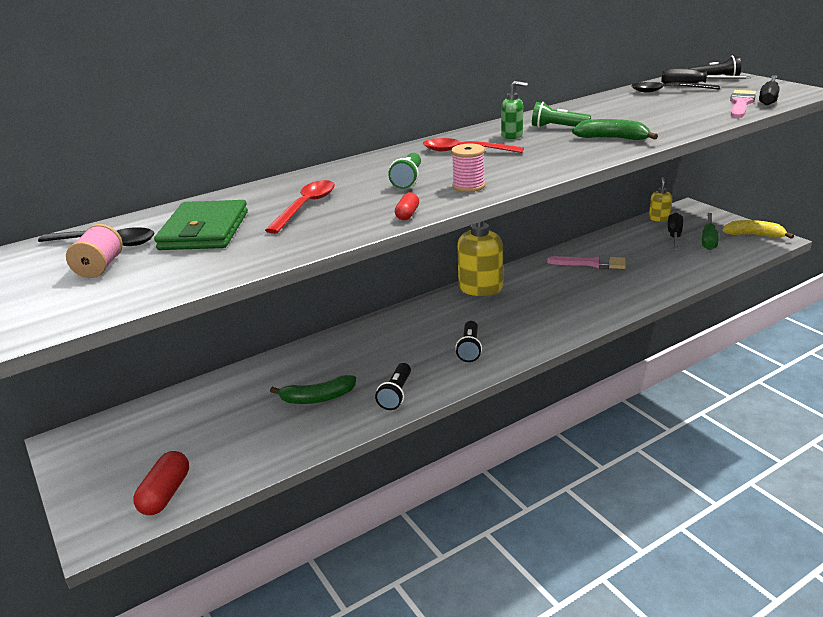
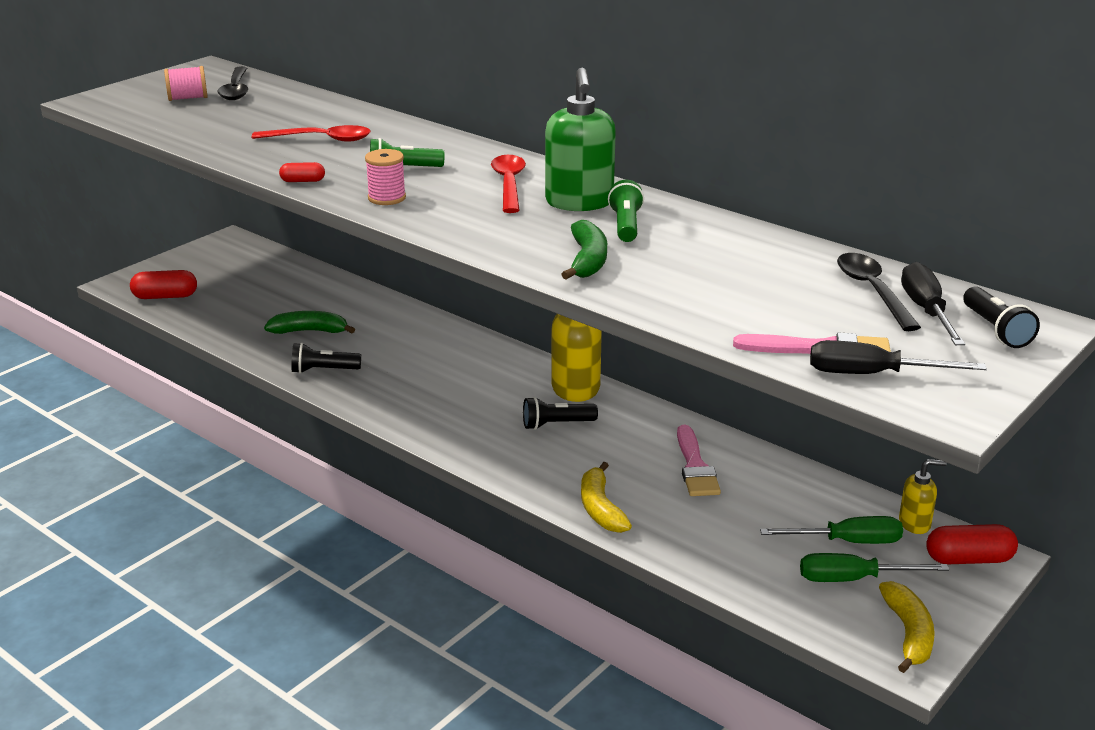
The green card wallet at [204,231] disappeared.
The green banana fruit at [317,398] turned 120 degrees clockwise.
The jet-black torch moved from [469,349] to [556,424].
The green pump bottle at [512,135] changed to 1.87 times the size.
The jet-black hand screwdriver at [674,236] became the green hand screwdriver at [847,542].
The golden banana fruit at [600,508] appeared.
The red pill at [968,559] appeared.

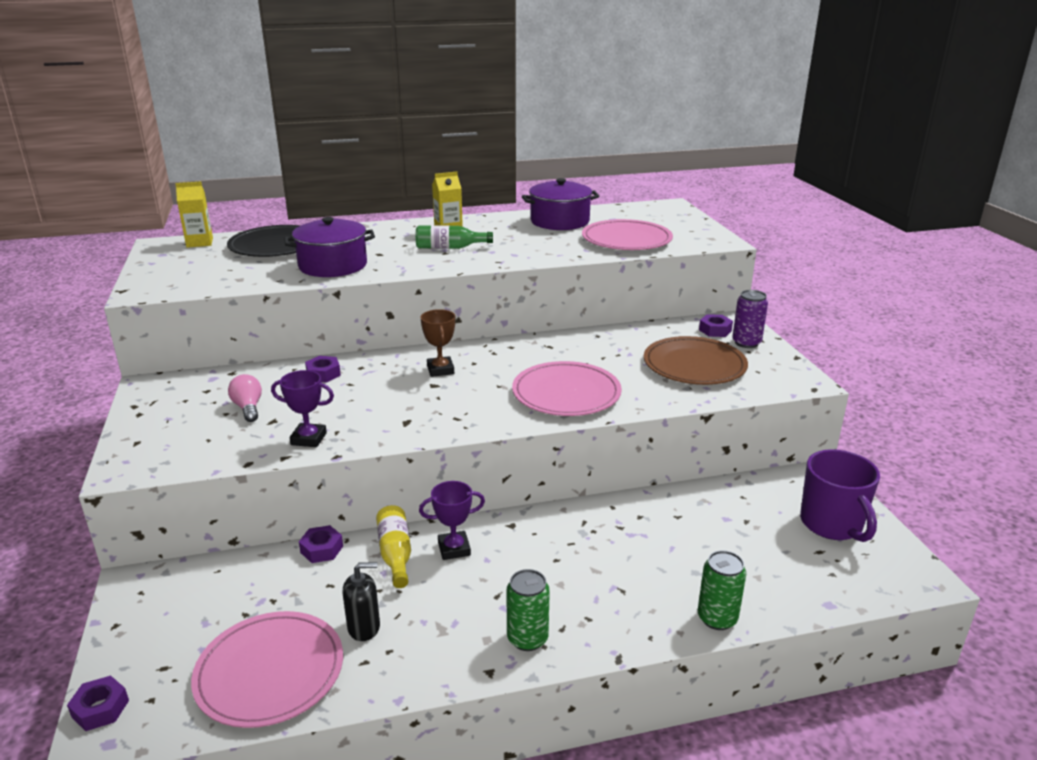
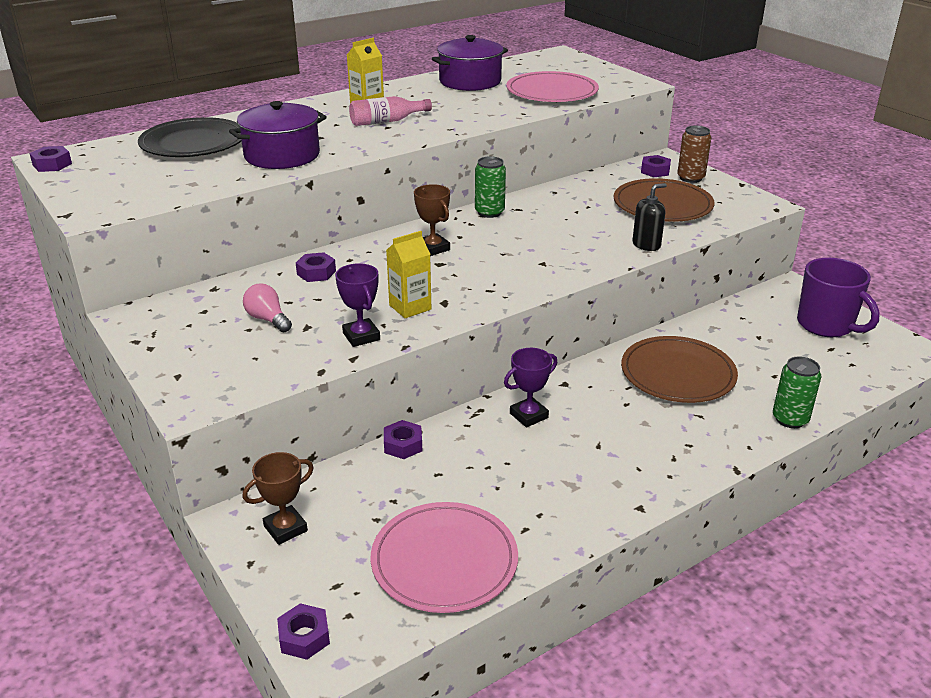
The golden juice carton moved from [199,242] to [410,307].
The royal purple award cup at [308,439] turned 75 degrees clockwise.
The jet-black pump bottle moved from [364,627] to [646,245].
The golden flask at [395,554] disappeared.
The green flask at [449,248] became the pink flask at [386,121].
The green tin moved from [527,638] to [489,212].
The pink dinner plate at [566,393] disappeared.
The royal purple tin at [746,343] became the brown tin at [690,178].
The royal purple nut at [52,164] appeared.
The brown award cup at [285,528] appeared.
The brown dinner plate at [677,374] appeared.

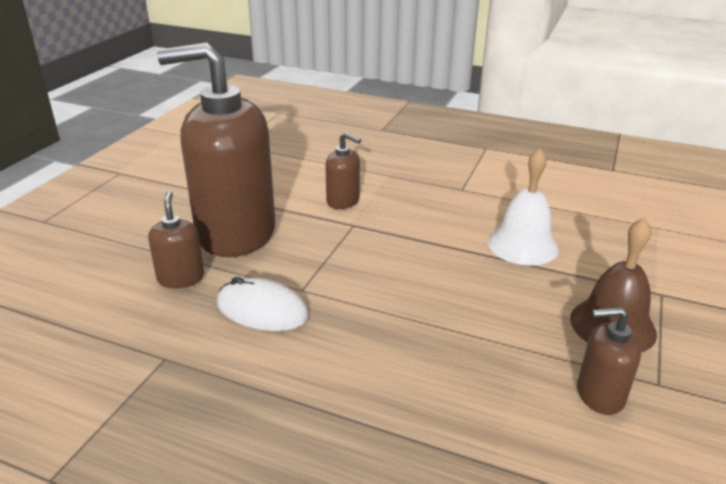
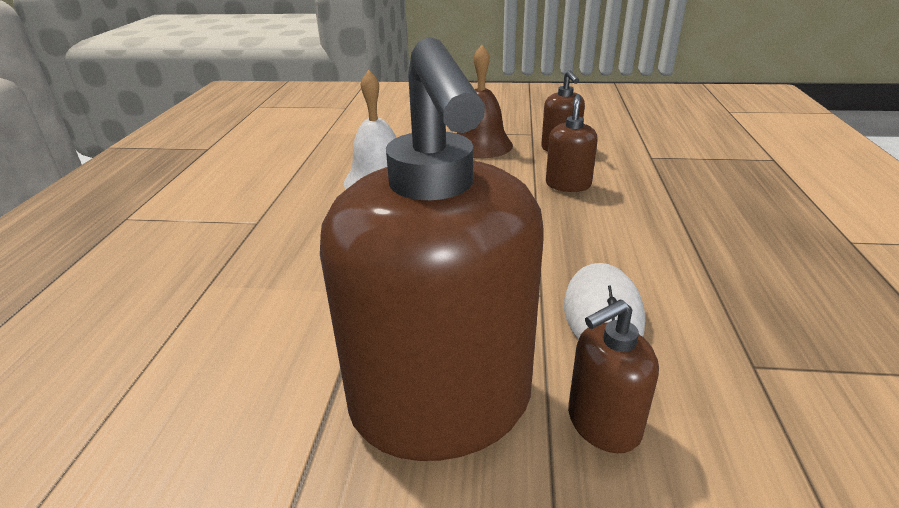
The brown pump bottle moved from [343,201] to [568,185].

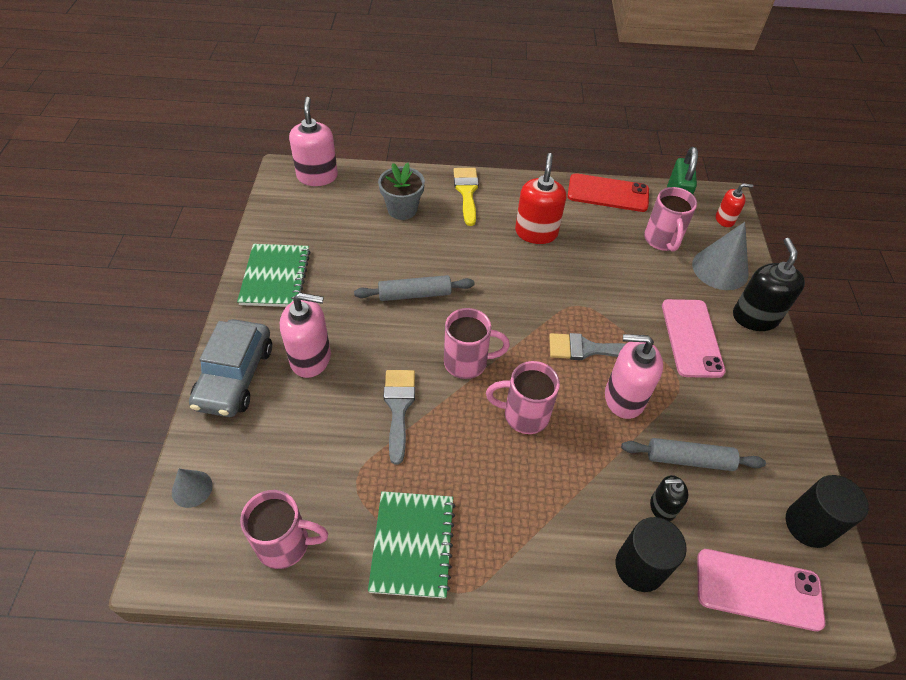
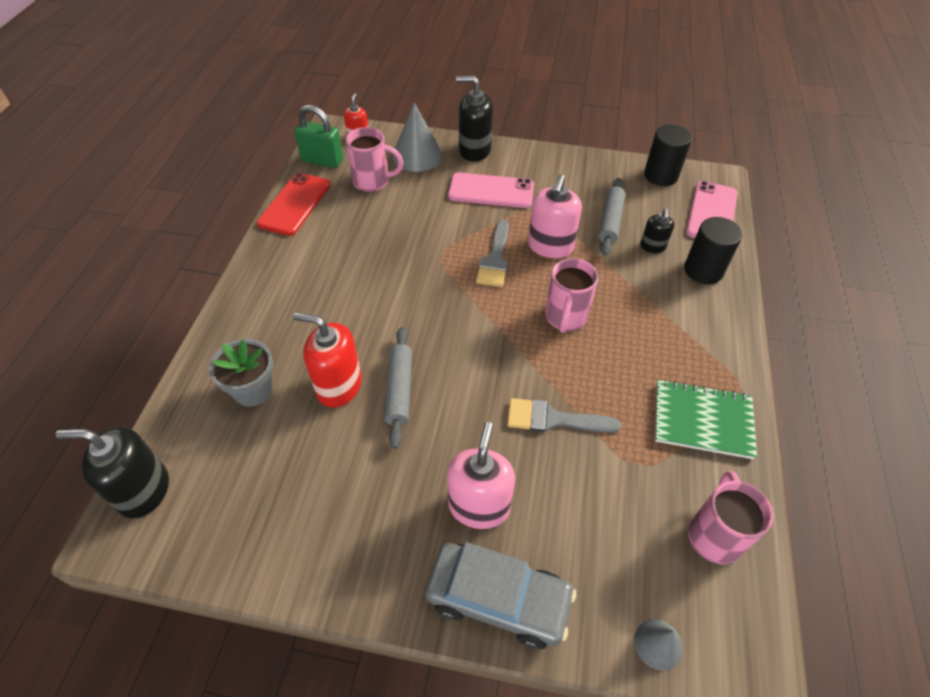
The green notebook at [275,277] disappeared.
The pink pump bottle at [317,176] became the jet-black pump bottle at [144,490].
The pink mug at [467,362] disappeared.
The golden paintbrush at [466,192] disappeared.
The red pump bottle moved from [536,232] to [339,386].

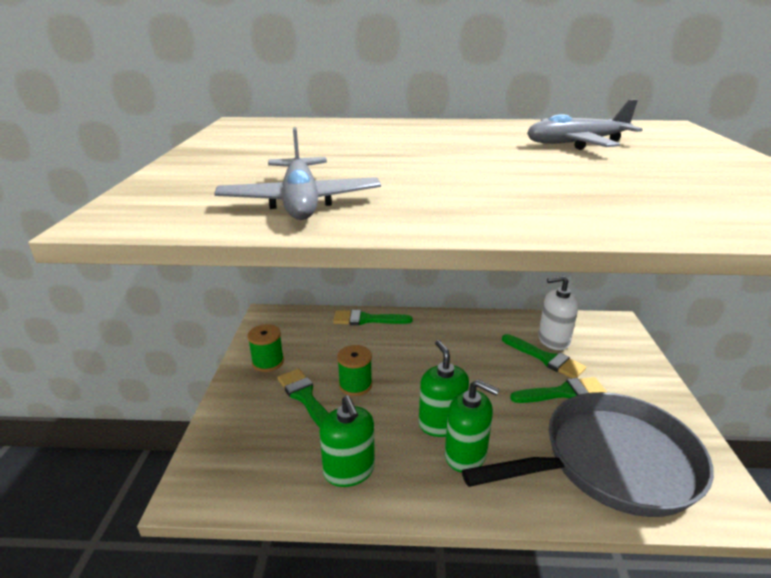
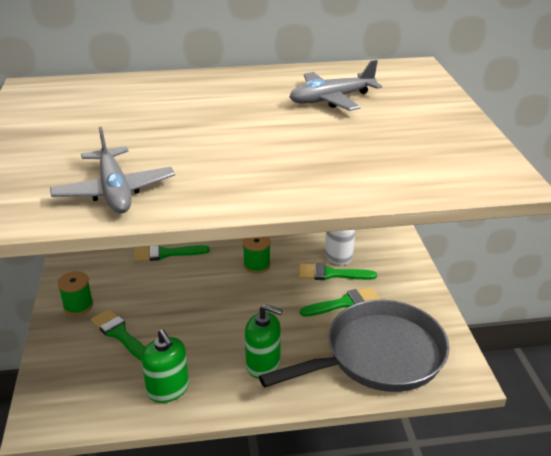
The green reel of thread moved from [355,385] to [257,265].
The green pump bottle at [441,423] disappeared.
The green paintbrush at [546,358] turned 150 degrees clockwise.

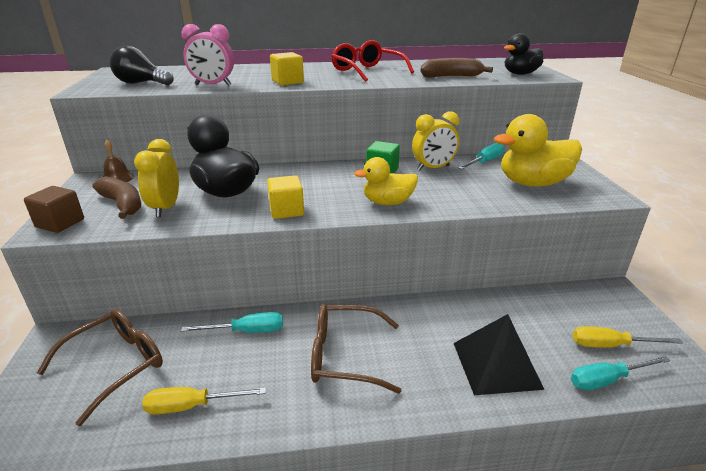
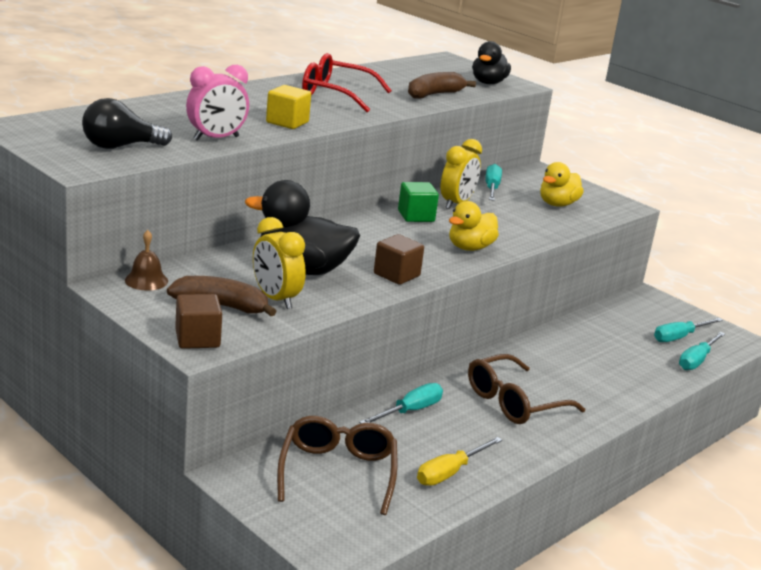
The golden cube at [286,211] became the brown cube at [396,275].
The jet-black pyramid at [496,365] disappeared.
The golden toy duck at [532,183] changed to 0.63 times the size.
The golden hand screwdriver at [610,345] became the aqua hand screwdriver at [679,337].

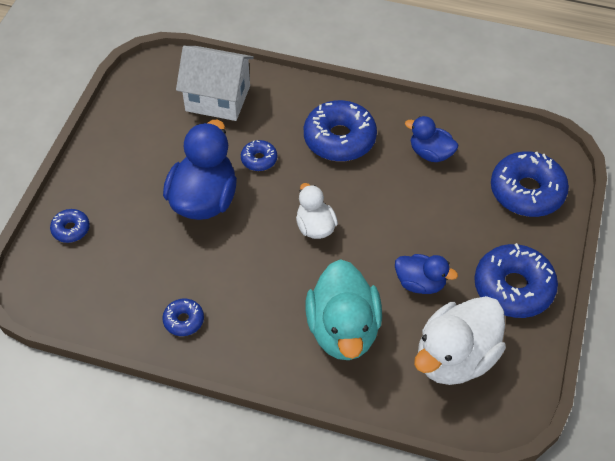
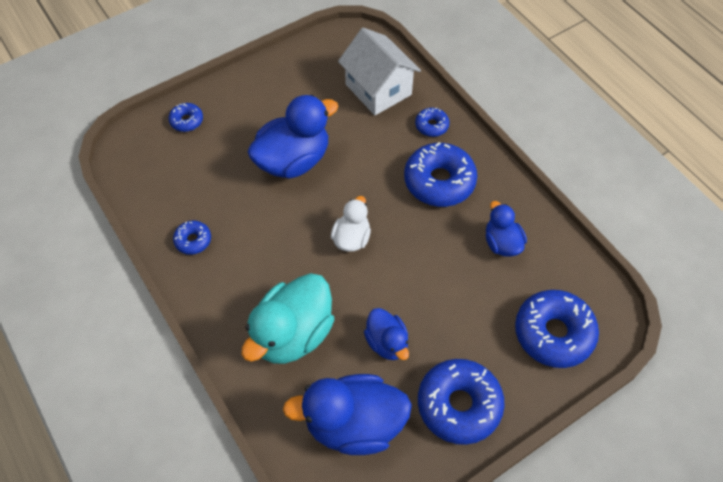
The royal blue glazed donut moved from [259,159] to [431,126].
The snow-white toy duck at [455,358] became the royal blue toy duck at [354,424].

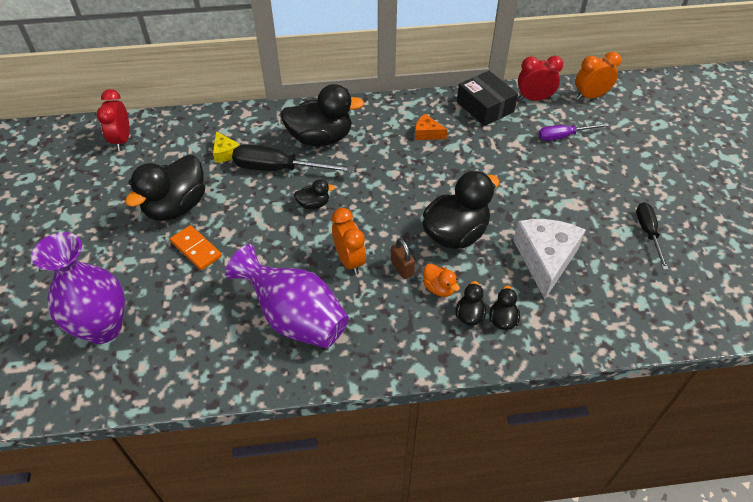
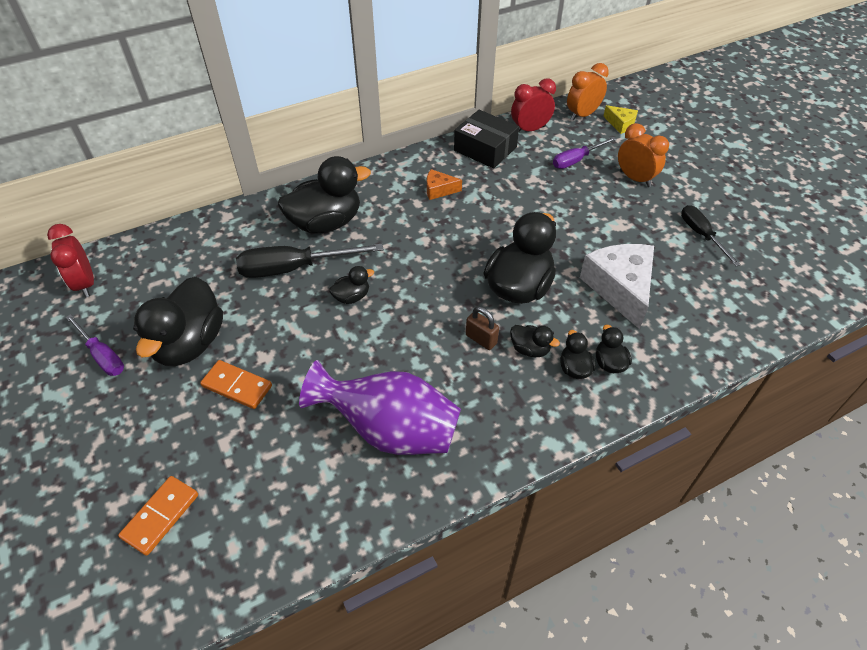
The royal purple flower vase at [103,328] was replaced by the orange domino tile at [161,516].
The golden cheese wedge moved from [225,153] to [620,124].
The orange bedside clock moved from [349,261] to [635,178].
The orange toy duck at [439,288] became the jet-black toy duck at [530,349].
The royal purple hand screwdriver at [102,355] appeared.

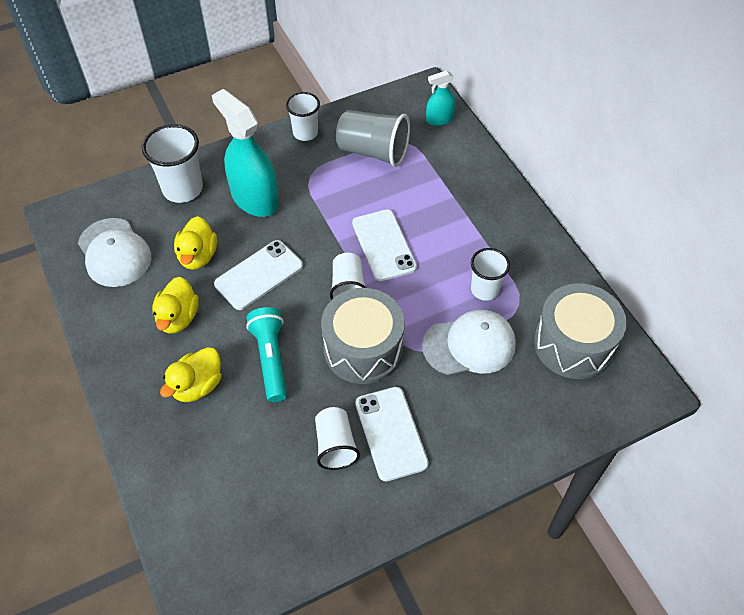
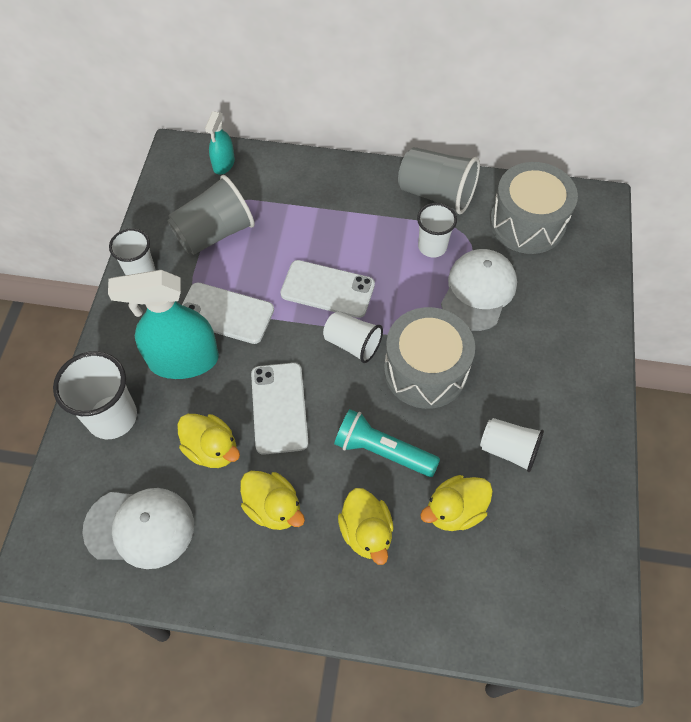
The snow-white phone moved from [391,433] to [225,313].
The gray beaker at [436,194] appeared.
The golden toy duck at [454,511] appeared.

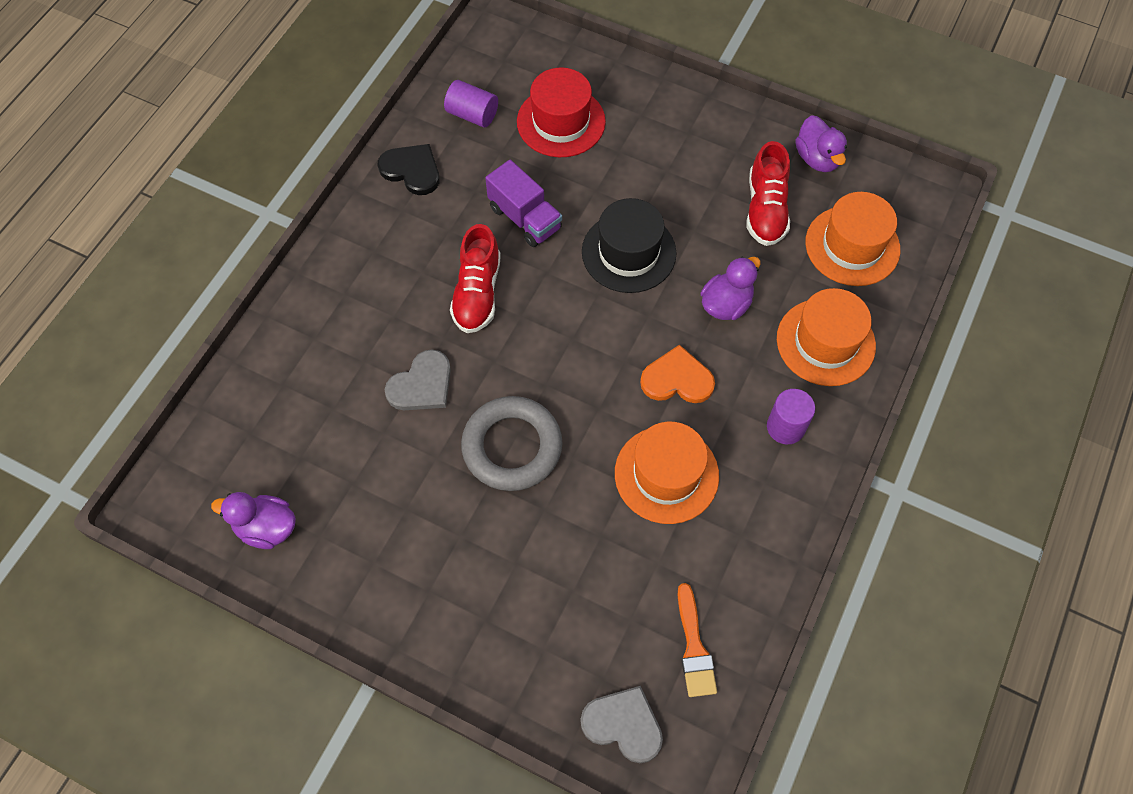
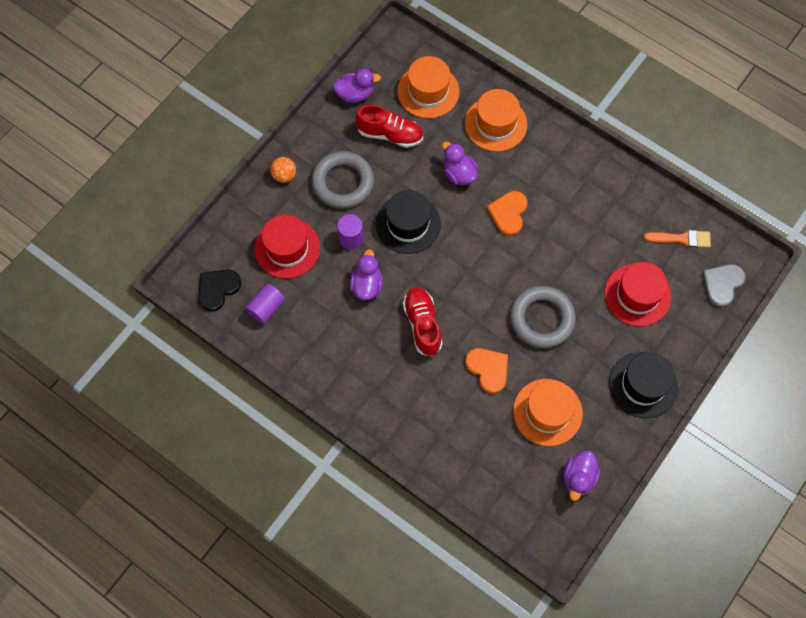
The jet-black heart shape moved from [412,170] to [217,289].
The gray heart shape at [422,385] became the orange heart shape at [488,369].
The red sneaker at [477,293] turned 120 degrees counterclockwise.
The royal purple truck at [525,218] was replaced by the royal purple toy duck at [367,285].
The orange tall hat moved from [666,474] to [547,412].
The royal purple cylinder moved from [785,427] to [351,238].
The orange play ball at [284,175] appeared.
The gray hoop at [343,182] appeared.
The red tall hat at [637,295] appeared.
The jet-black tall hat at [643,385] appeared.

